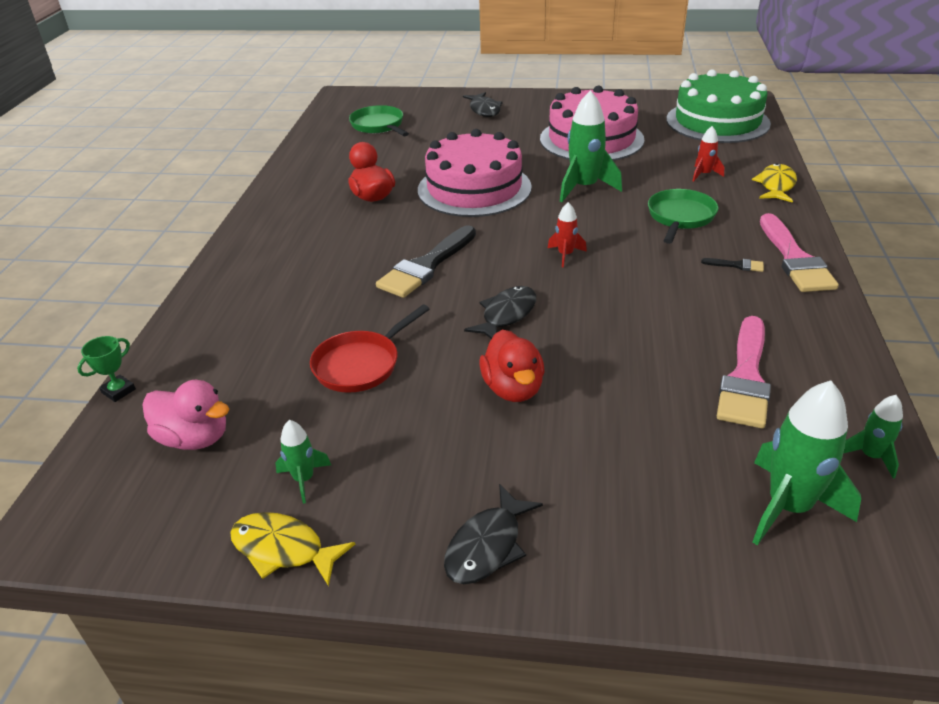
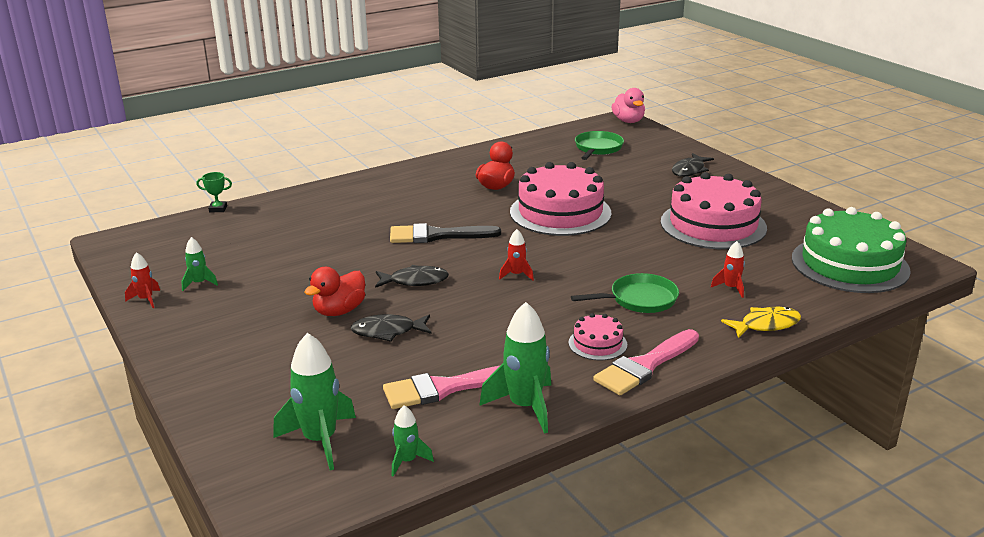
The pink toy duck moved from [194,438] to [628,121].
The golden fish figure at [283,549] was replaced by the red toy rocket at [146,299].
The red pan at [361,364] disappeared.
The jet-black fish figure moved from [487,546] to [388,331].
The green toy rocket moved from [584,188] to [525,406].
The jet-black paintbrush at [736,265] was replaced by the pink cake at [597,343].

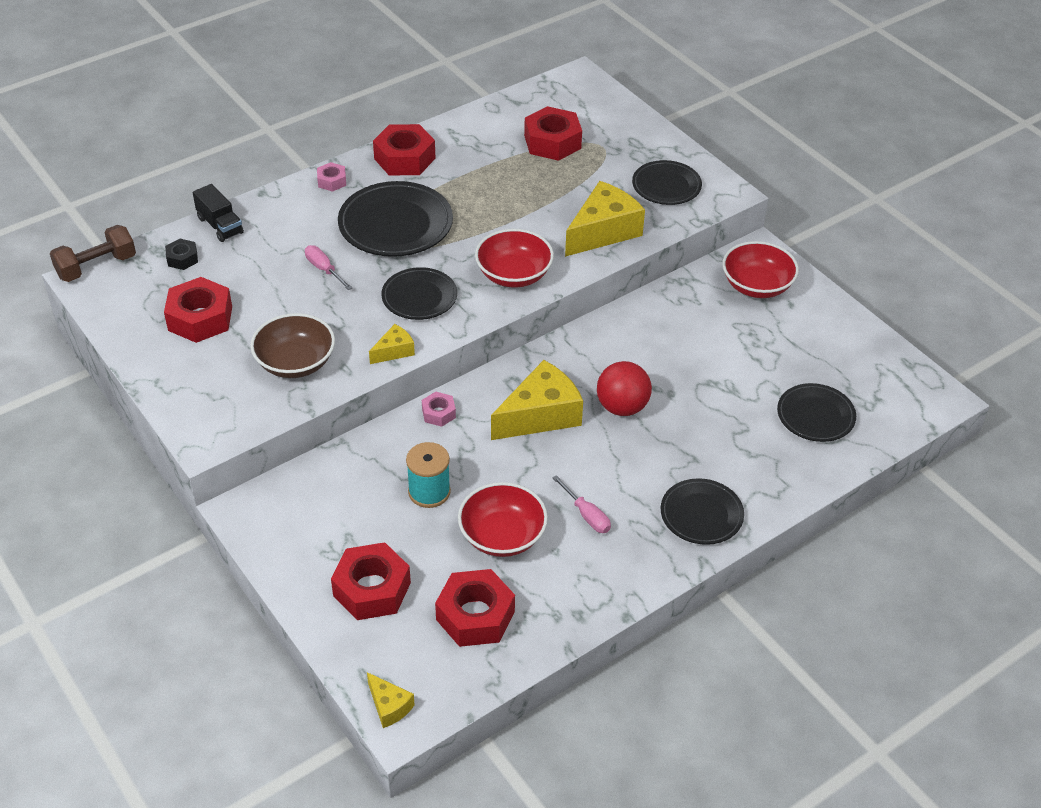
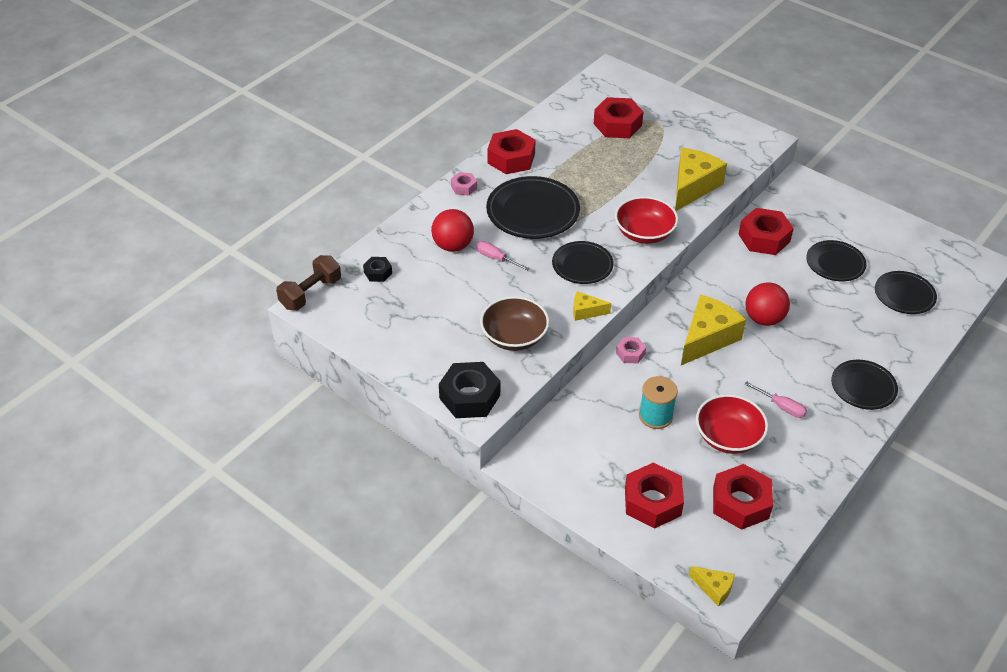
The red nut moved from [200,318] to [764,238].
The jet-black truck at [220,225] disappeared.
The golden cheese wedge at [394,351] turned 120 degrees counterclockwise.
The jet-black dinner plate moved from [666,186] to [835,264].
The red deep dish at [757,285] disappeared.
The red play ball at [453,246] appeared.
The jet-black nut at [470,397] appeared.

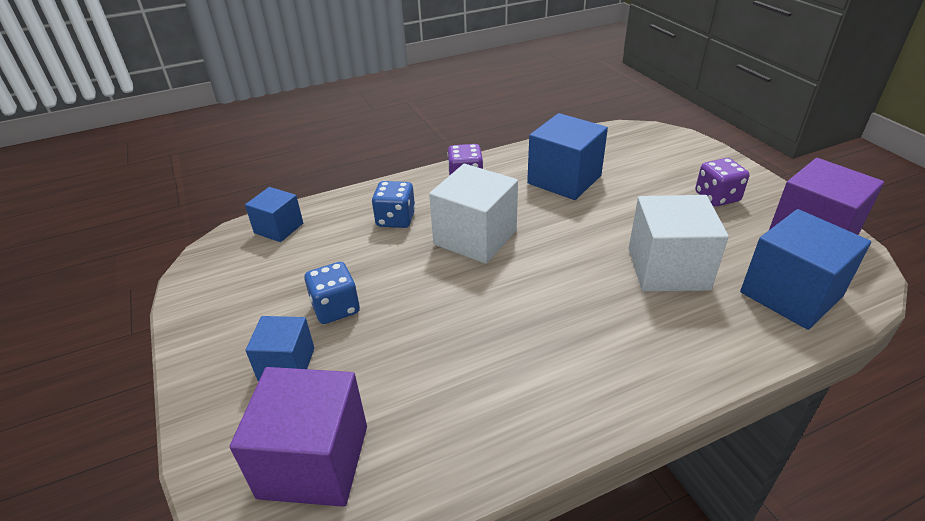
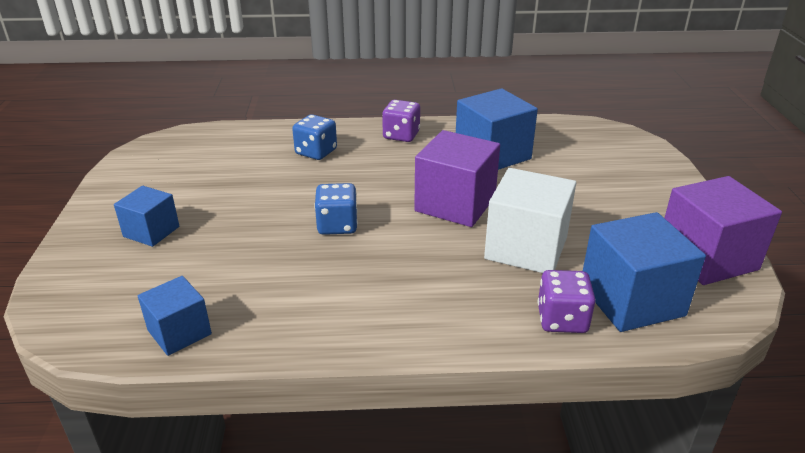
The royal purple cube moved from [314,461] to [455,204].
The royal blue cube moved from [279,228] to [179,332].
The royal blue game die moved from [336,308] to [337,225].
The snow-white cube at [475,237] disappeared.
The royal purple game die moved from [717,197] to [562,319].

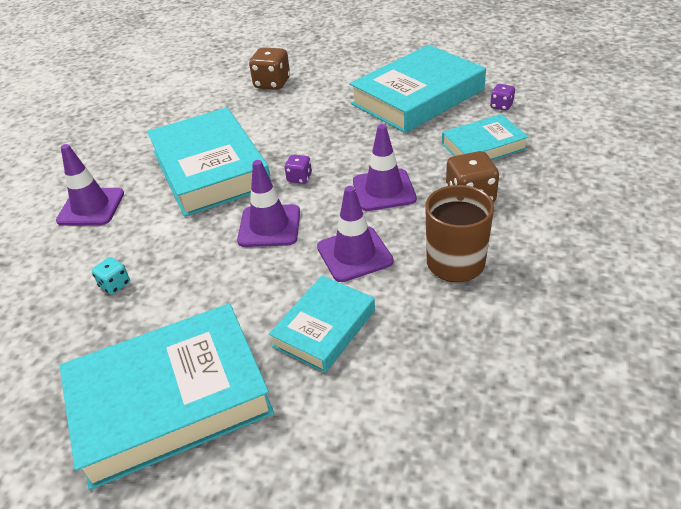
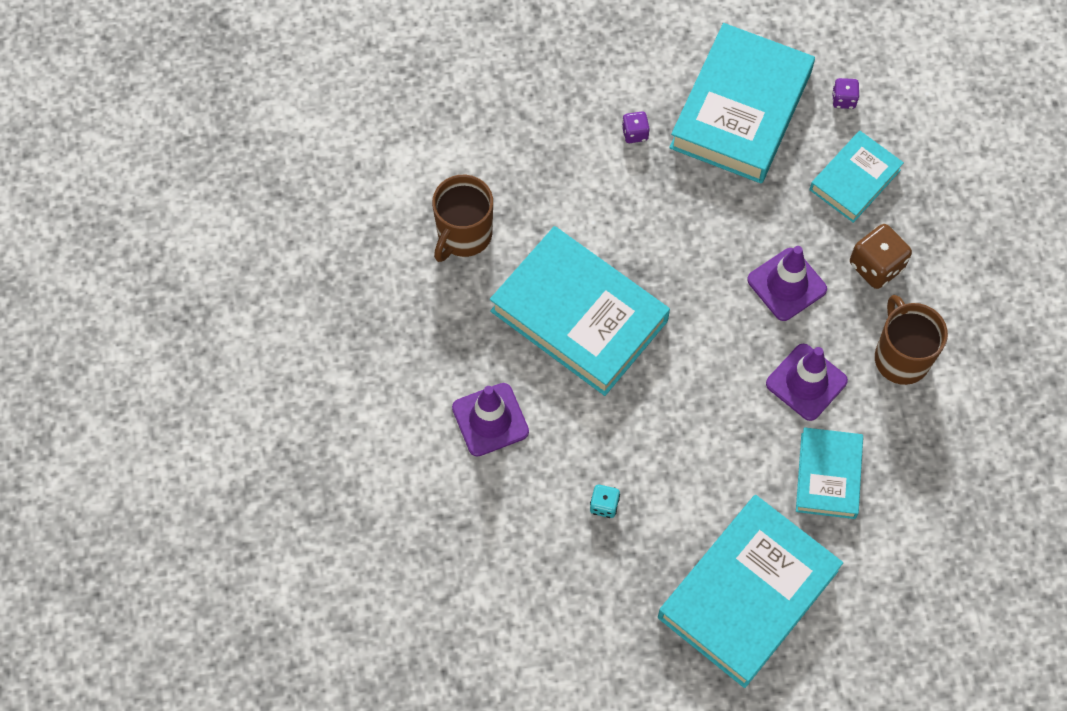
The royal purple traffic cone at [269,226] disappeared.
The brown game die at [272,83] disappeared.
The royal purple game die moved from [299,178] to [635,133].
The brown mug at [463,235] appeared.

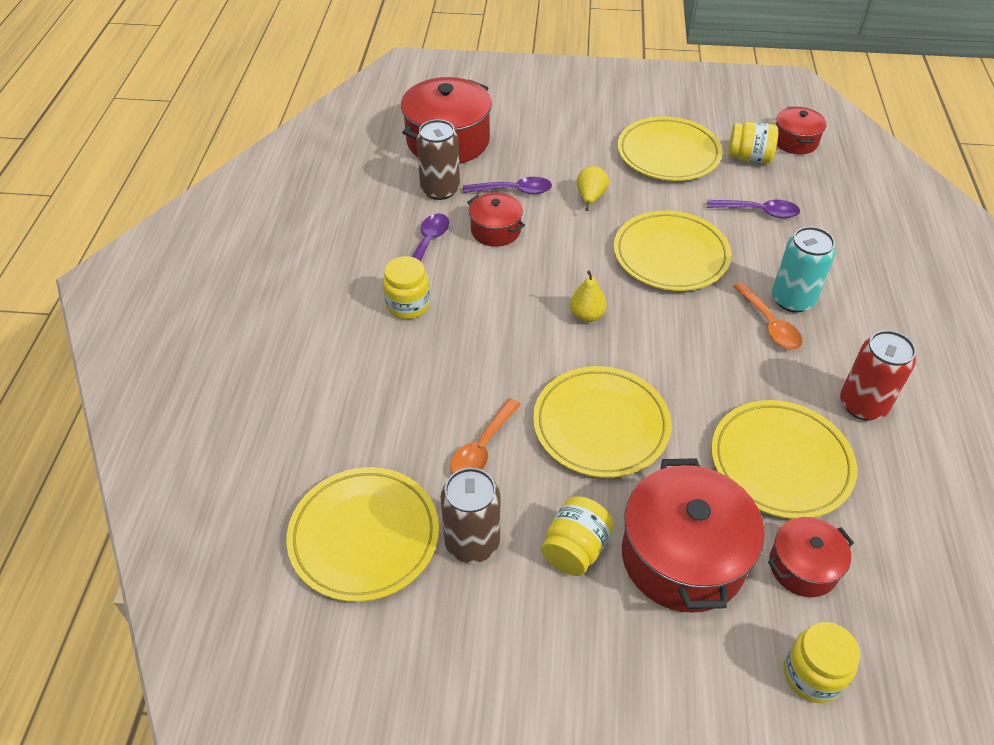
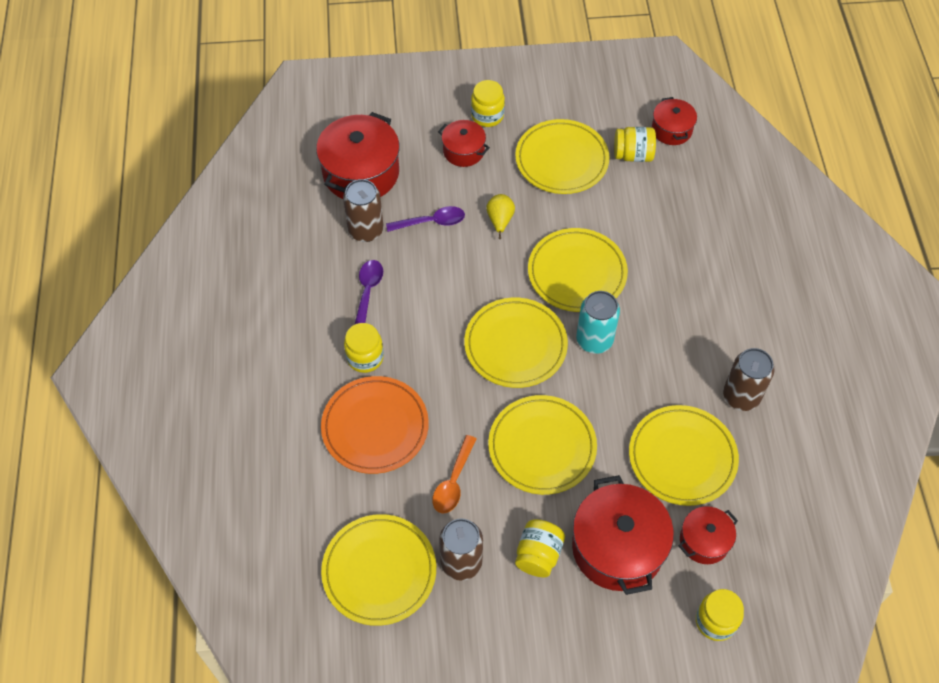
The red pot moved from [495,230] to [463,151].
The golden pear fruit at [586,315] was replaced by the golden dinner plate at [515,345].
The royal purple tablespoon at [759,212] disappeared.
The orange tablespoon at [769,324] disappeared.
The aqua tin moved from [792,299] to [594,340].
The red tin at [863,405] became the brown tin at [741,396].
The orange dinner plate at [375,427] appeared.
The golden jar at [487,116] appeared.

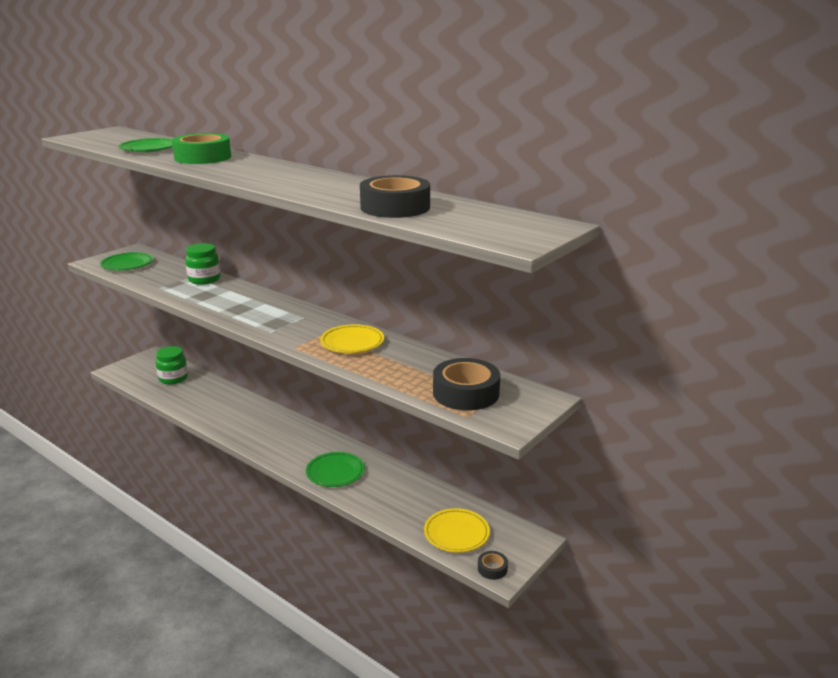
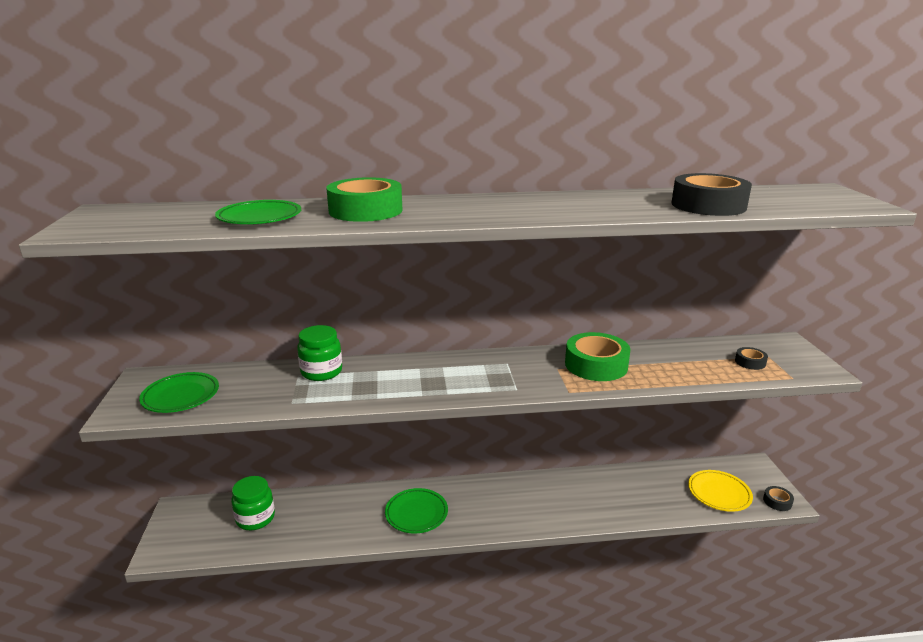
The green dinner plate moved from [335,472] to [416,513].
The golden dinner plate at [352,343] was replaced by the green tape at [596,365].
The jet-black tape at [466,393] changed to 0.47 times the size.

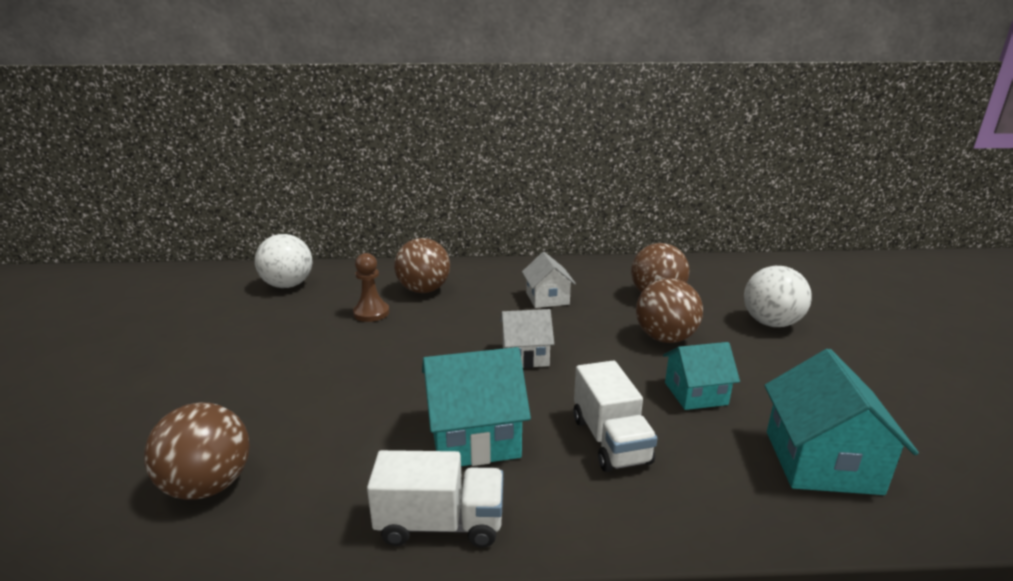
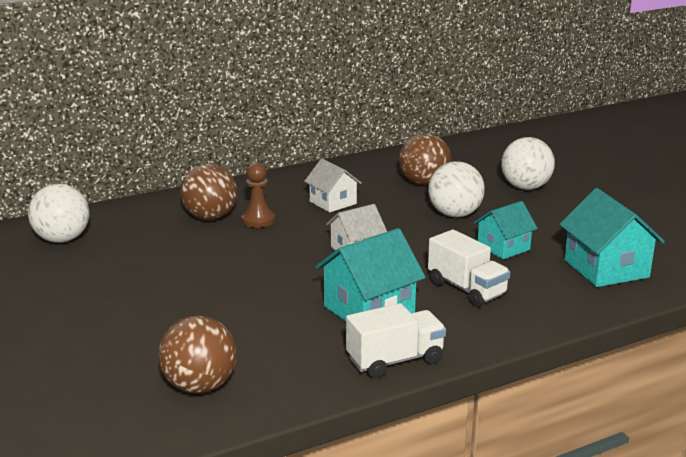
The brown game pawn moved from [371,313] to [258,220].
The brown play ball at [665,338] became the snow-white play ball at [455,214].

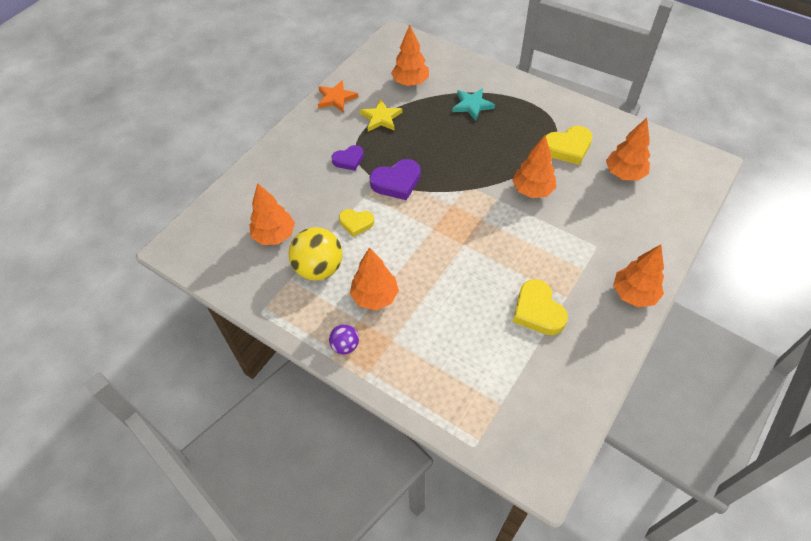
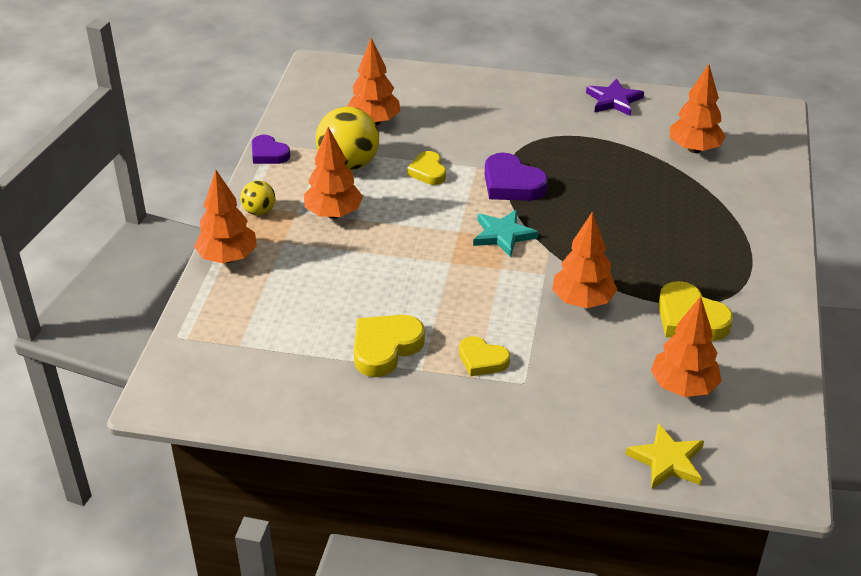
The orange star shape at [336,98] became the royal purple star shape at [614,100].
The royal purple play ball at [345,346] became the golden play ball at [259,211].
The royal purple heart shape moved from [348,160] to [268,154].
The golden star shape moved from [381,118] to [667,460].
The aqua star shape moved from [472,105] to [503,235].
The orange tree moved from [633,294] to [228,258].
The golden heart shape at [482,360] appeared.

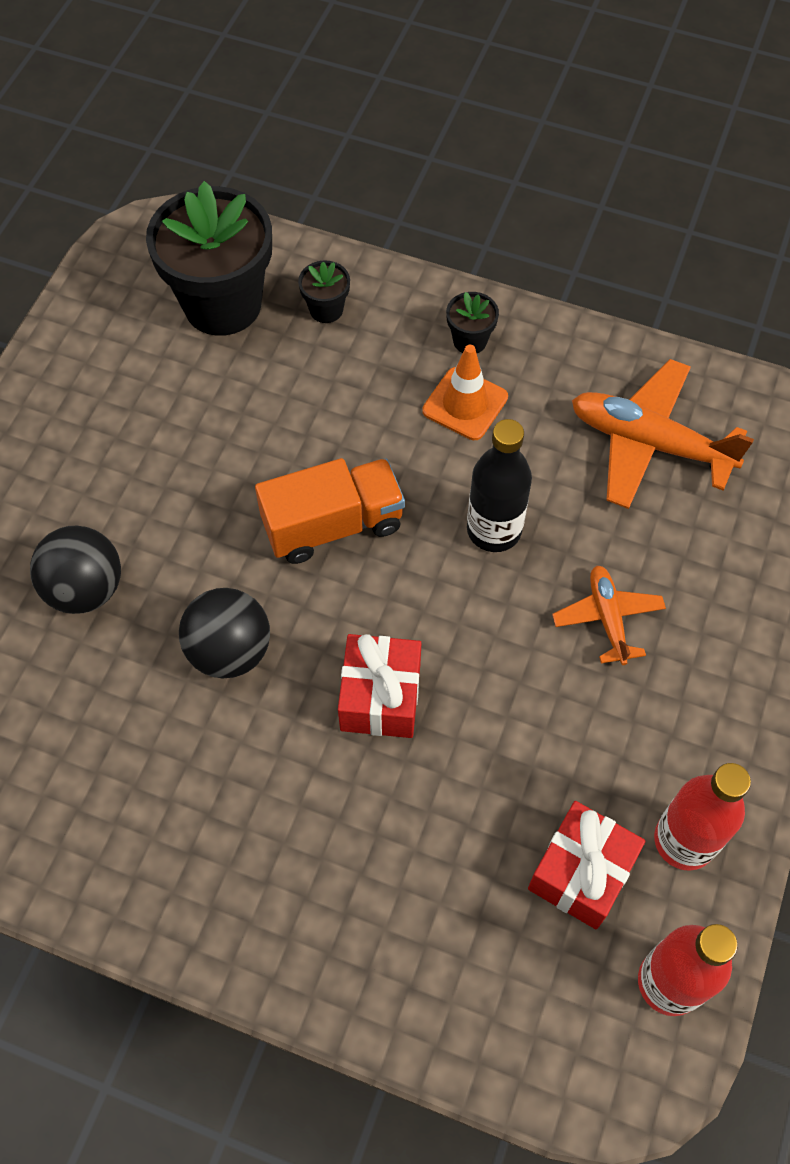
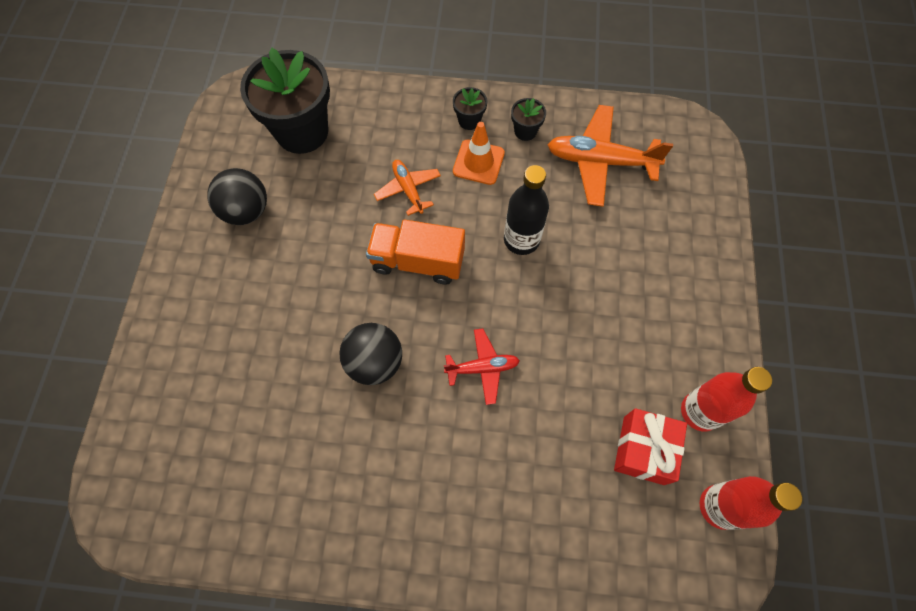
The jet-black play ball moved from [85,589] to [246,211].
The orange truck at [333,525] turned 135 degrees counterclockwise.
The jet-black potted plant moved from [326,309] to [525,131].
The red wrapped gift at [380,697] was replaced by the red plane at [482,368].
The orange plane moved from [607,618] to [408,190].

